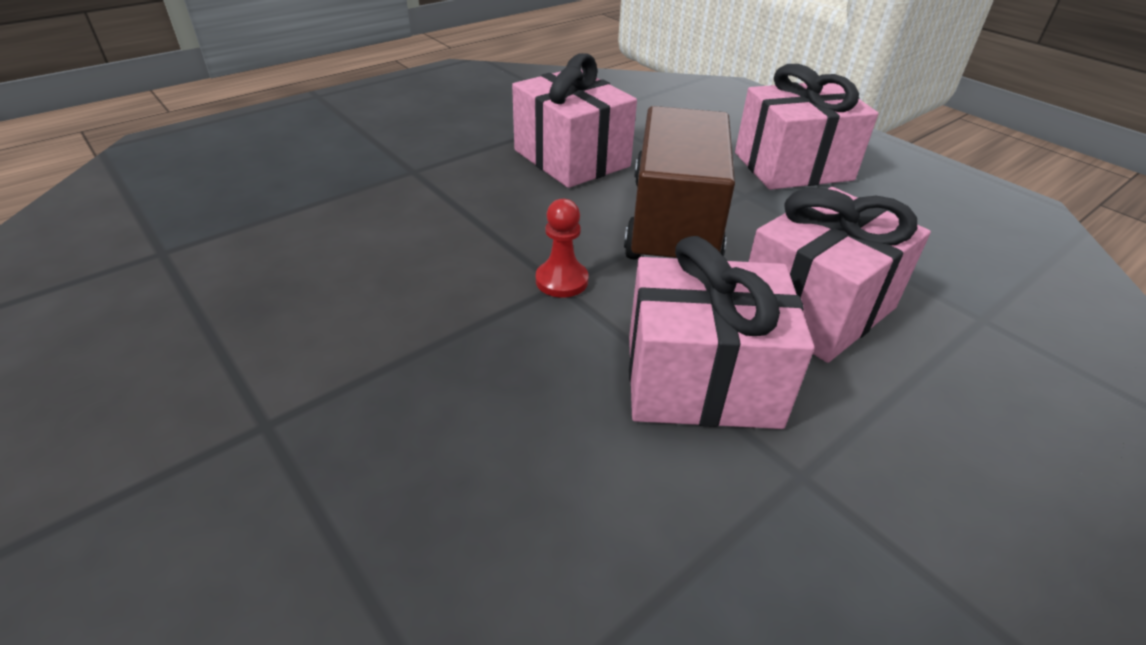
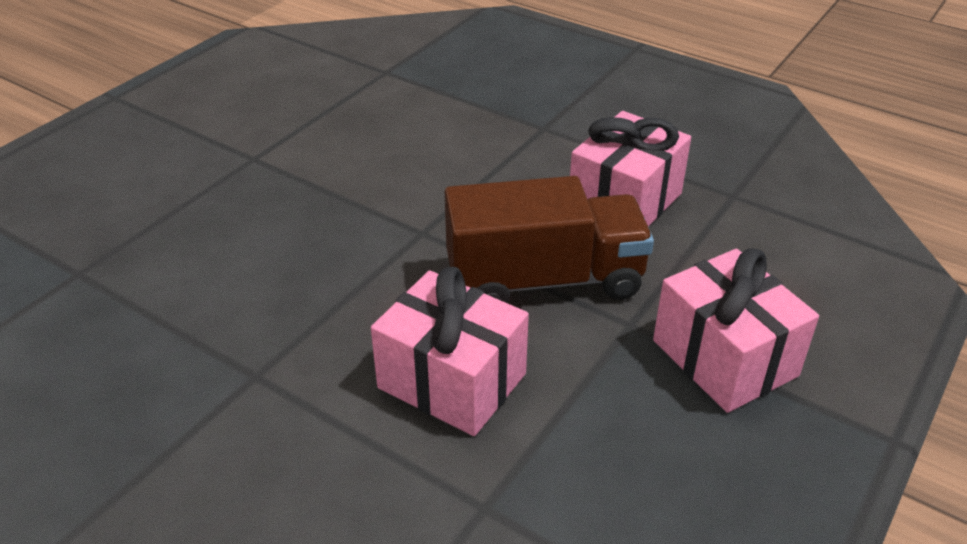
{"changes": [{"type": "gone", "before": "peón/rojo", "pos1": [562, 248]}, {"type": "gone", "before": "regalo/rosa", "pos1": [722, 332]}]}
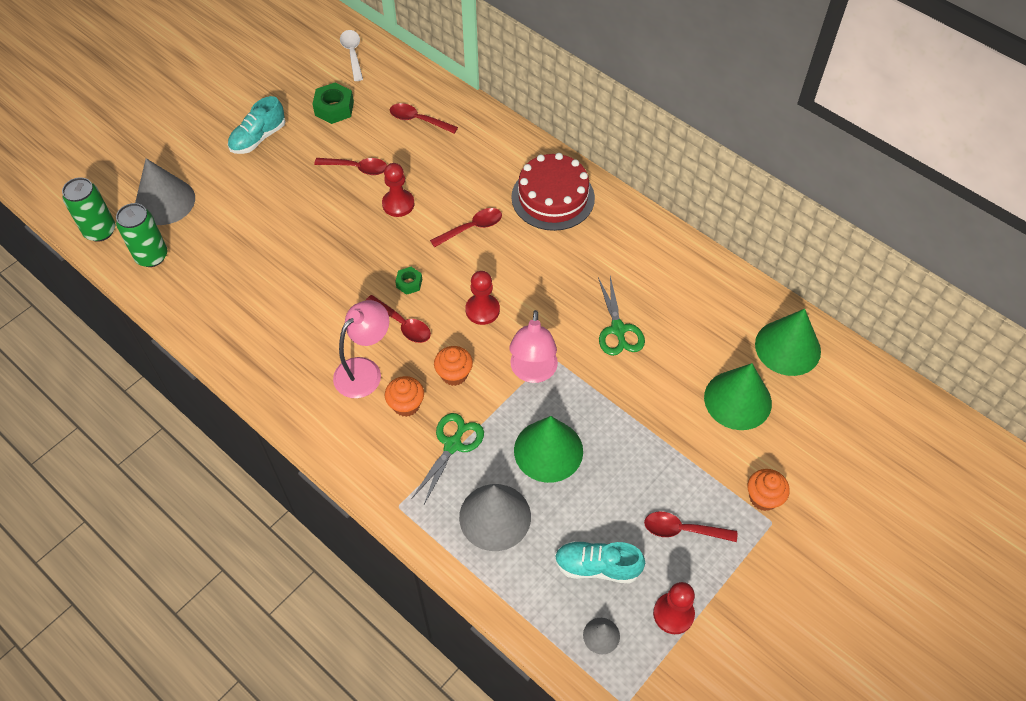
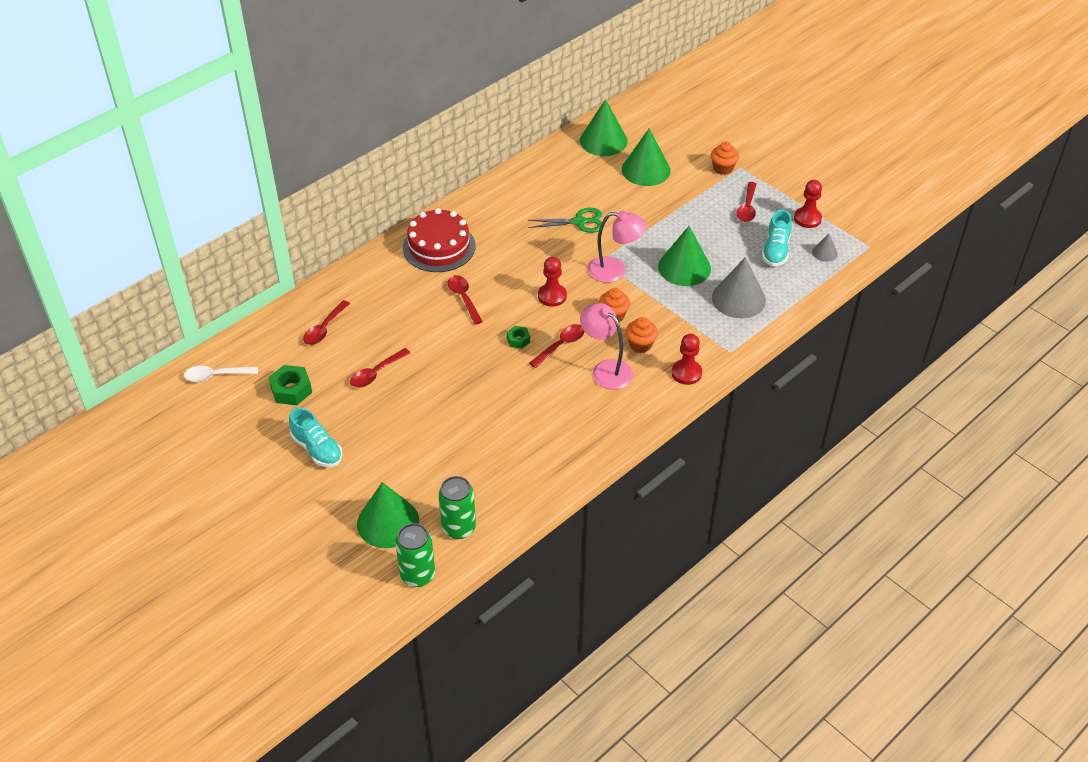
{"changes": [{"type": "gone", "before": "tijeras/verde", "pos1": [448, 458]}, {"type": "shifted", "before": "peón/rojo", "pos1": [398, 190], "pos2": [687, 359]}, {"type": "repainted", "before": "cono/gris", "after": "cono/verde", "pos1": [165, 191], "pos2": [388, 515]}, {"type": "rotated", "before": "cuchara/rojo", "pos1": [350, 166], "pos2": [380, 368], "turn": -150}]}
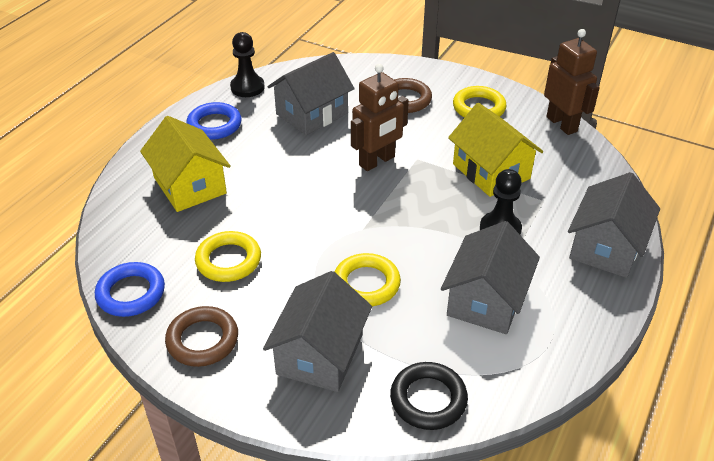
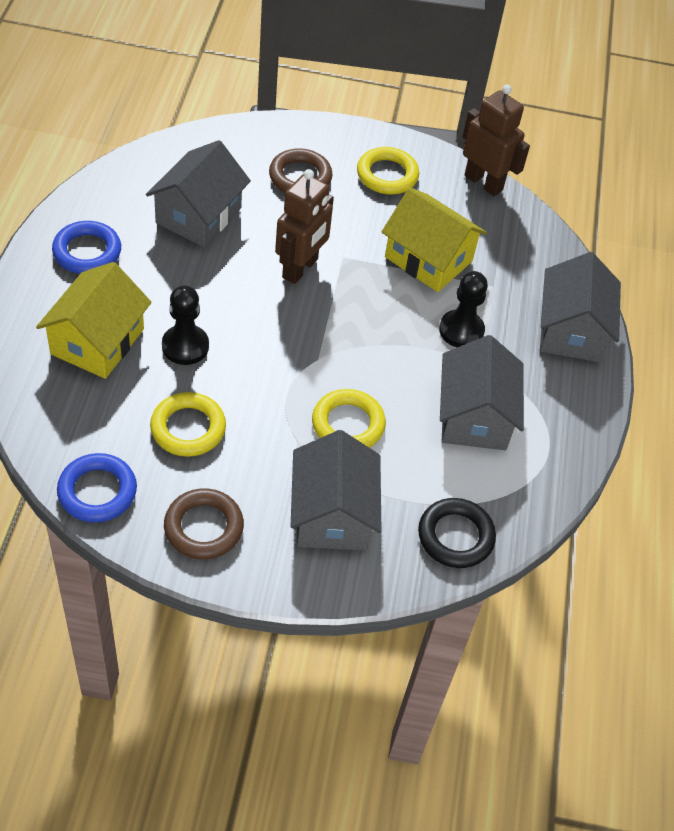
{"changes": [{"type": "shifted", "before": "peón/negro", "pos1": [247, 64], "pos2": [185, 325]}, {"type": "rotated", "before": "casa/amarillo", "pos1": [185, 164], "pos2": [94, 320], "turn": 75}]}
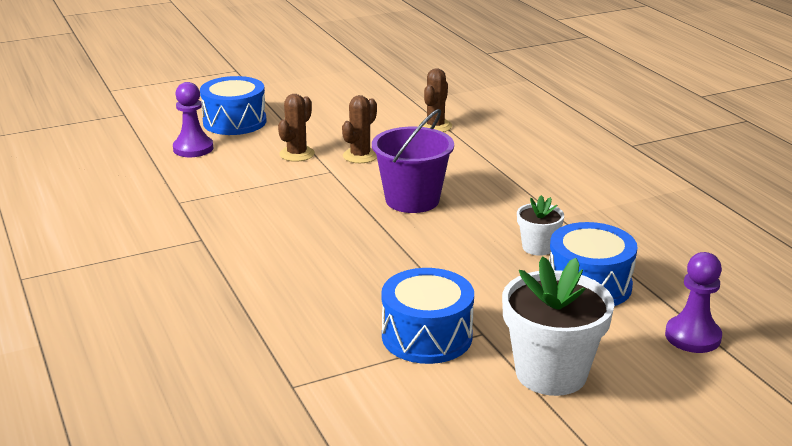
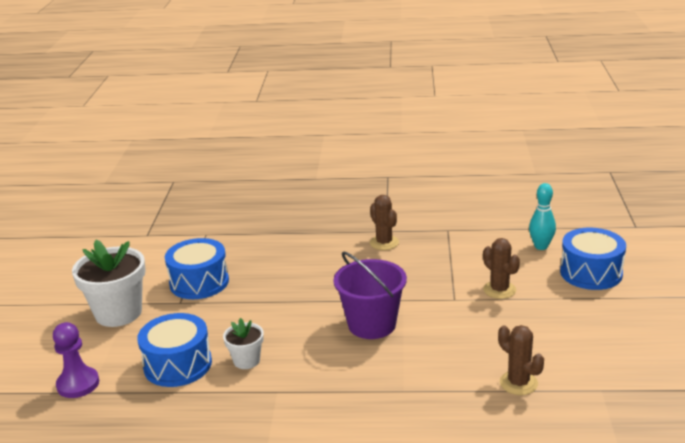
{"changes": [{"type": "shifted", "before": "cactus/marrón", "pos1": [359, 129], "pos2": [384, 222]}, {"type": "swapped", "before": "peón/morado", "after": "bolo/turquesa", "pos1": [193, 119], "pos2": [542, 216]}]}
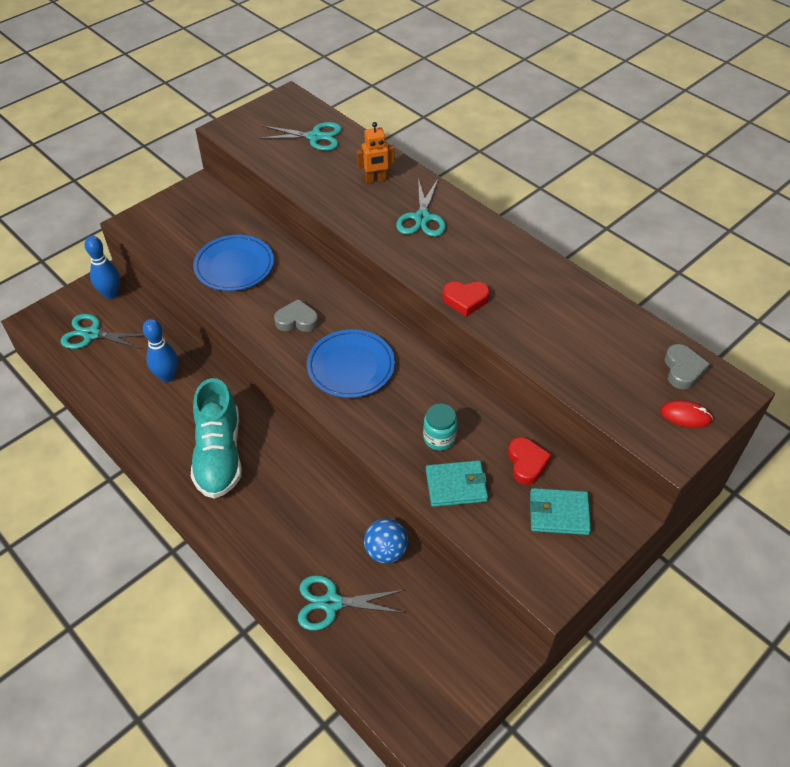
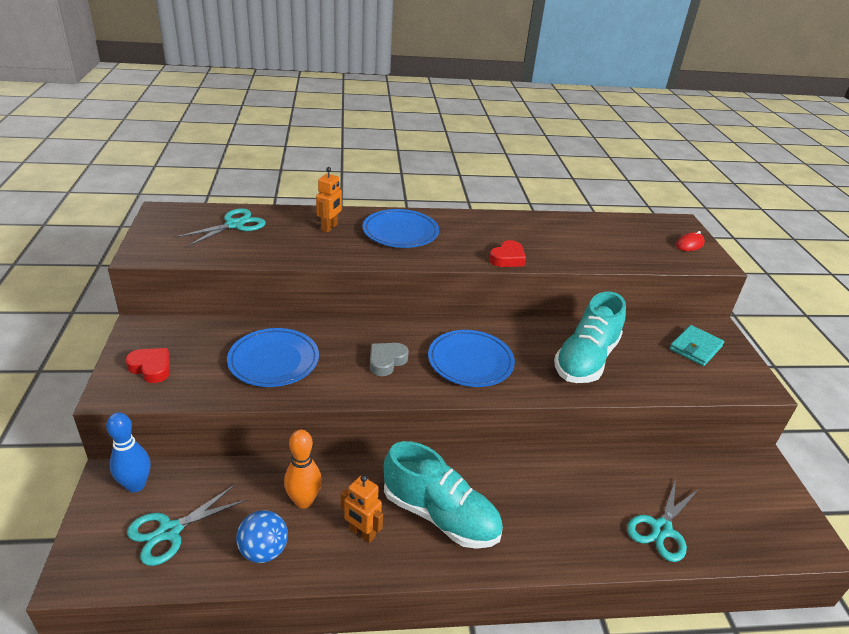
{"changes": [{"type": "gone", "before": "cartera/turquesa", "pos1": [457, 483]}, {"type": "gone", "before": "corazón/gris", "pos1": [687, 367]}, {"type": "new", "after": "robot/naranja", "pos2": [362, 509]}, {"type": "shifted", "before": "pelota/azul", "pos1": [386, 540], "pos2": [262, 536]}, {"type": "shifted", "before": "corazón/rojo", "pos1": [529, 461], "pos2": [147, 365]}, {"type": "swapped", "before": "tijeras/turquesa", "after": "plato/azul", "pos1": [421, 207], "pos2": [401, 228]}, {"type": "swapped", "before": "tarro/turquesa", "after": "zapato/turquesa", "pos1": [440, 427], "pos2": [590, 337]}, {"type": "repainted", "before": "bolo/azul", "after": "bolo/naranja", "pos1": [160, 350], "pos2": [303, 469]}]}
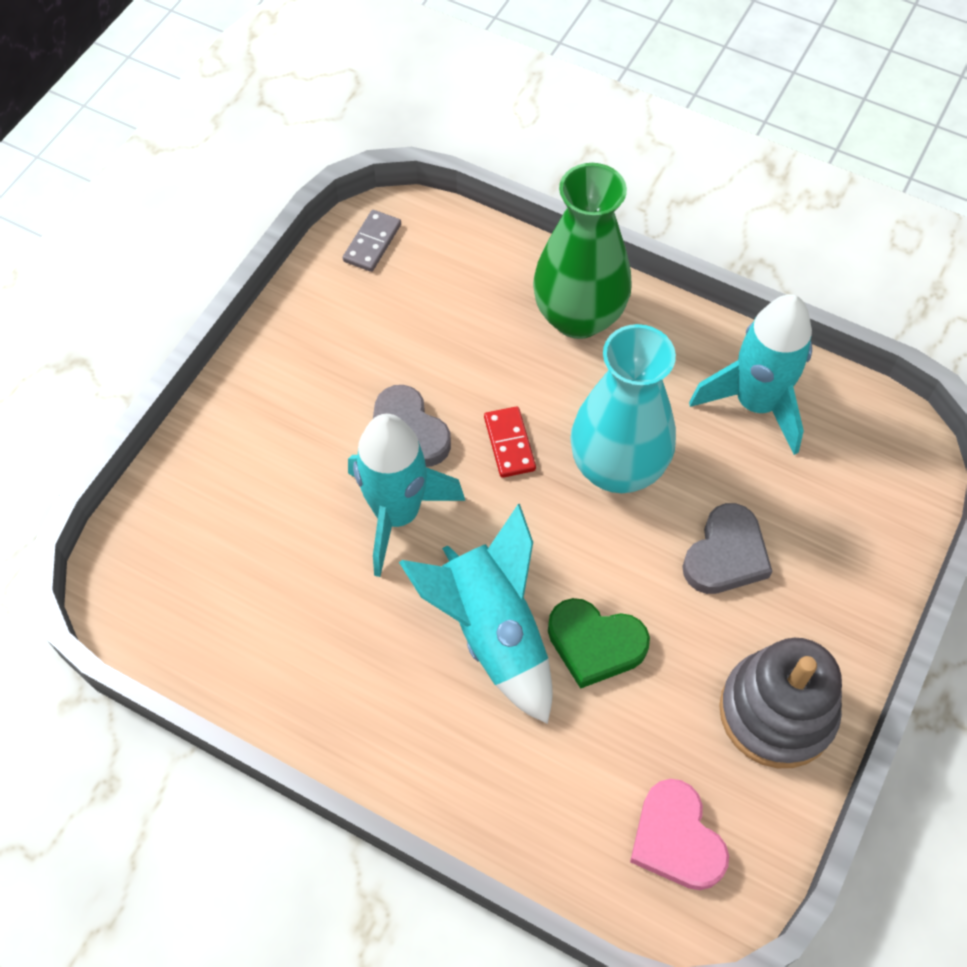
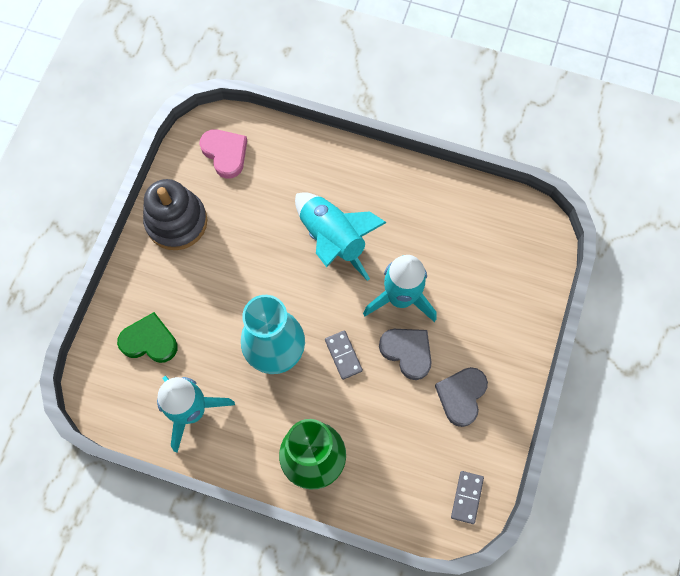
{"changes": [{"type": "shifted", "before": "corazón/verde", "pos1": [599, 643], "pos2": [147, 337]}, {"type": "shifted", "before": "corazón/gris", "pos1": [727, 548], "pos2": [461, 397]}, {"type": "repainted", "before": "ficha de dominó/rojo", "after": "ficha de dominó/gris", "pos1": [510, 442], "pos2": [344, 355]}]}
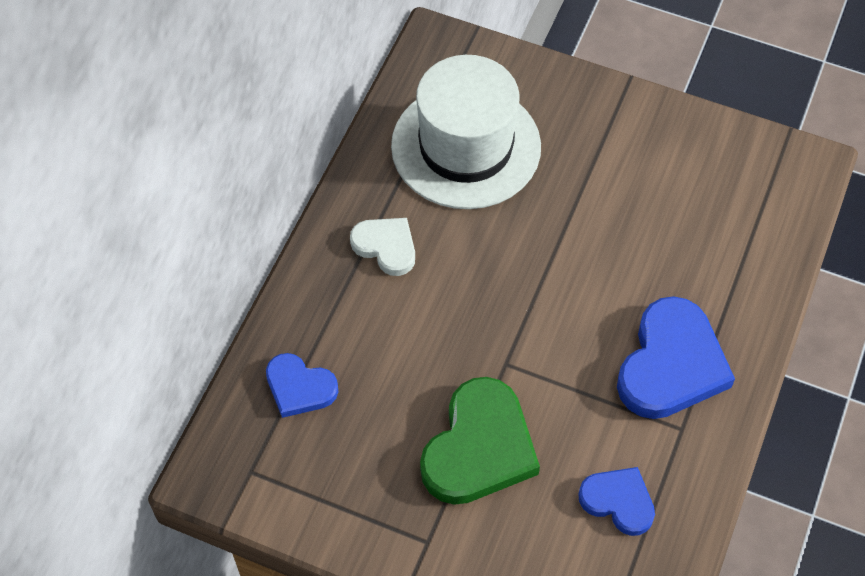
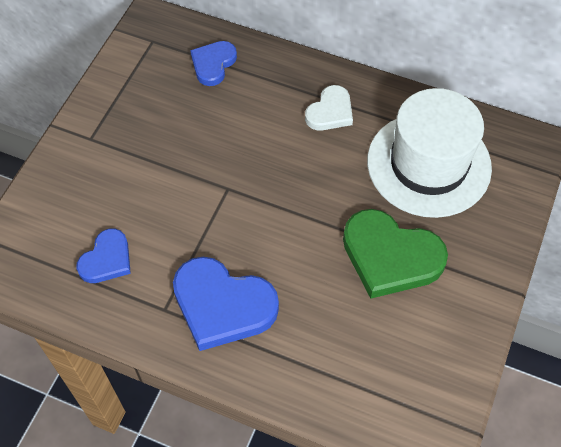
{"changes": [{"type": "shifted", "before": "corazón/verde", "pos1": [480, 441], "pos2": [395, 254]}]}
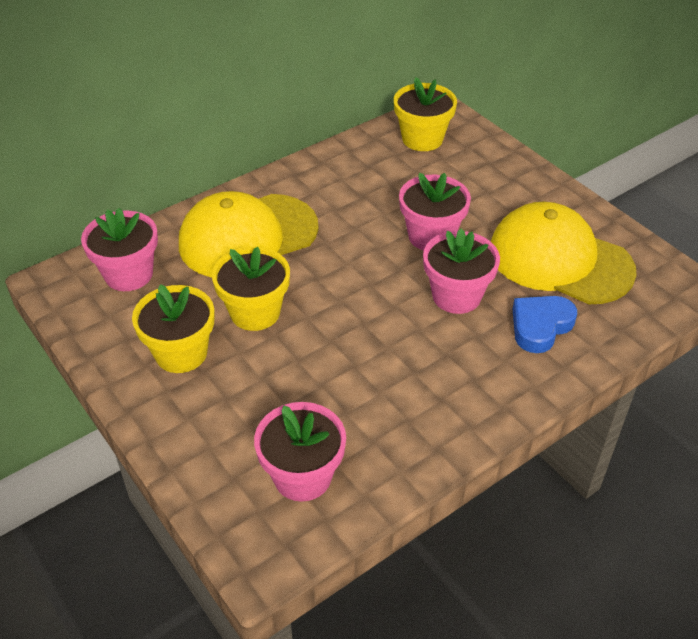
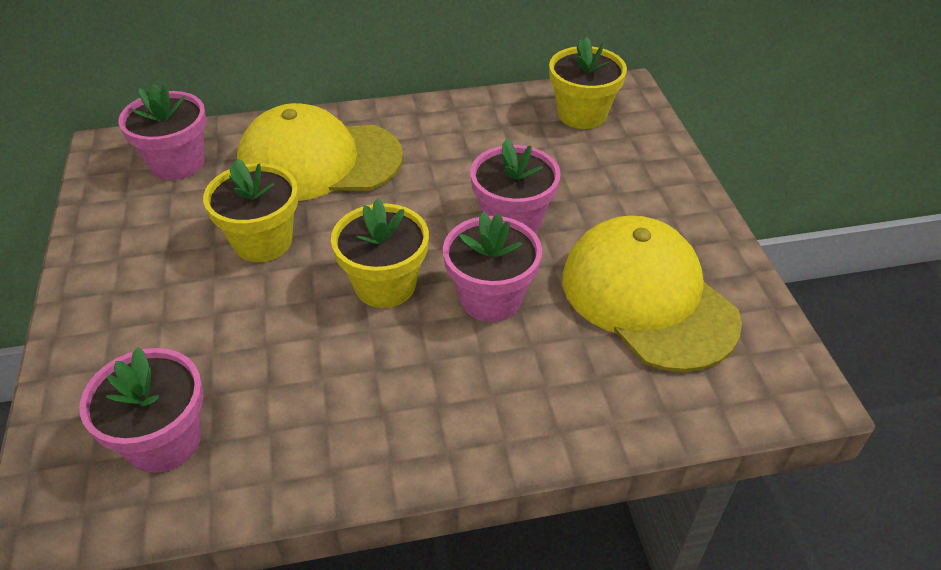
{"changes": [{"type": "gone", "before": "corazón/azul", "pos1": [545, 324]}, {"type": "shifted", "before": "maceta/amarillo", "pos1": [173, 328], "pos2": [380, 253]}]}
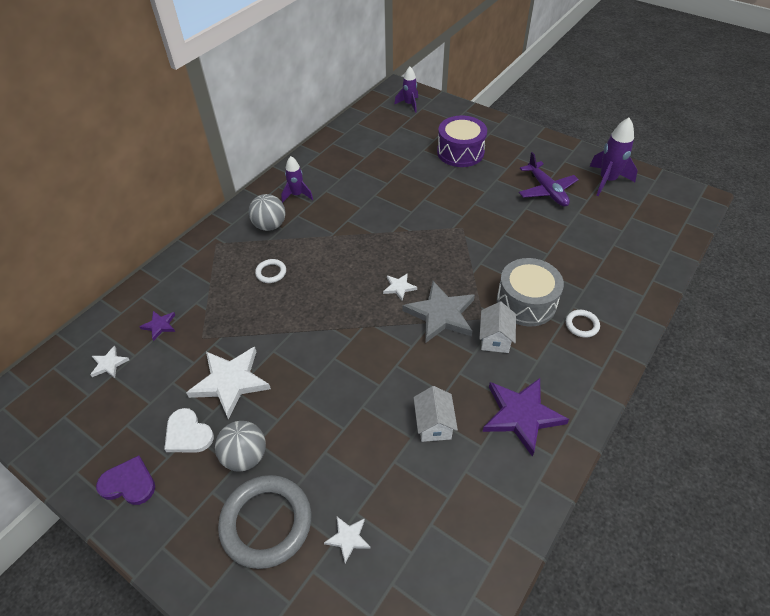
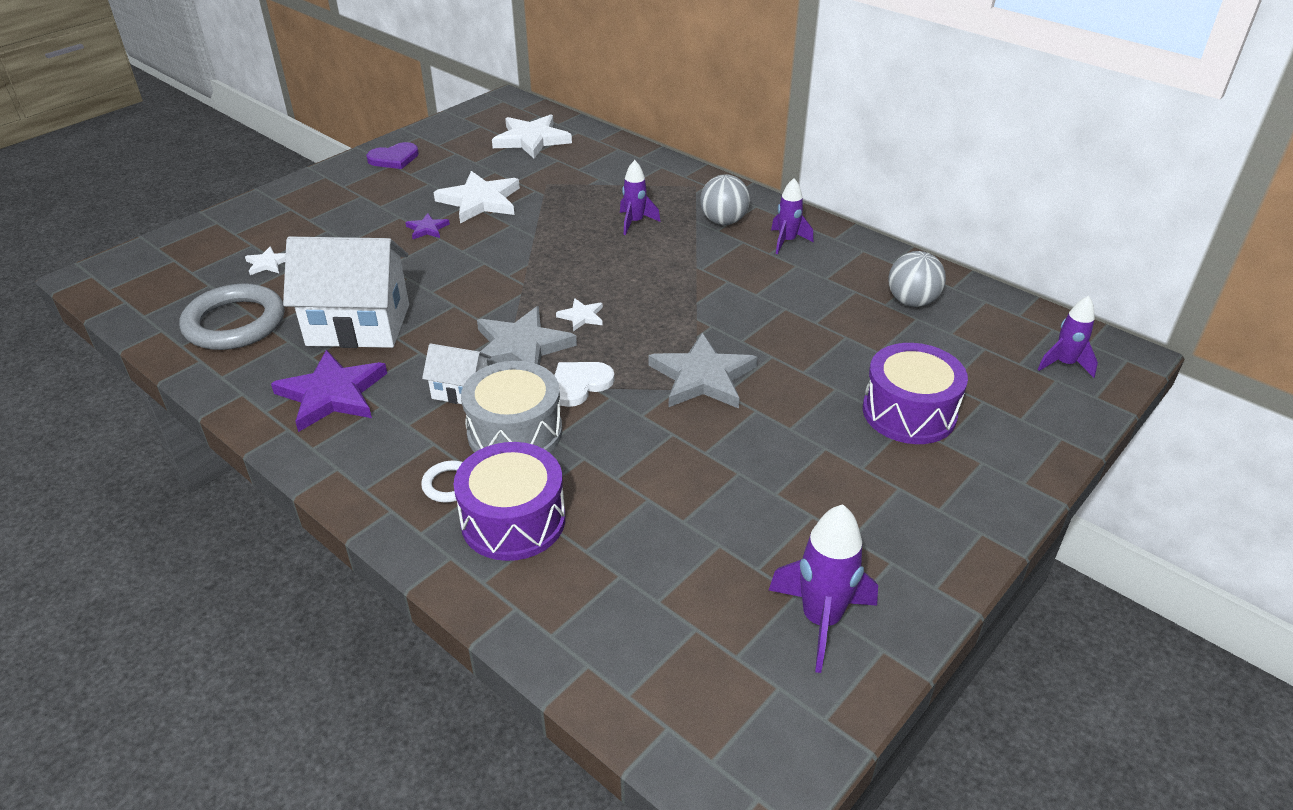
{"changes": [{"type": "gone", "before": "avión/morado", "pos1": [549, 179]}, {"type": "new", "after": "tambor/morado", "pos2": [509, 501]}, {"type": "new", "after": "estrella/gris", "pos2": [703, 371]}, {"type": "shifted", "before": "estrella/morado", "pos1": [157, 326], "pos2": [427, 226]}, {"type": "shifted", "before": "corazón/blanco", "pos1": [189, 430], "pos2": [584, 384]}, {"type": "shifted", "before": "pelota/gris", "pos1": [240, 446], "pos2": [917, 279]}, {"type": "shifted", "before": "anillo/gris", "pos1": [264, 522], "pos2": [232, 316]}, {"type": "swapped", "before": "anillo/blanco", "after": "cohete/morado", "pos1": [270, 271], "pos2": [640, 197]}, {"type": "rotated", "before": "corazón/morado", "pos1": [125, 480], "pos2": [392, 155], "turn": 45}, {"type": "scaled", "before": "estrella/blanco", "pos1": [109, 362], "pos2": [532, 136], "scale": 2.08}, {"type": "scaled", "before": "casa/blanco", "pos1": [436, 414], "pos2": [346, 292], "scale": 2.02}]}
